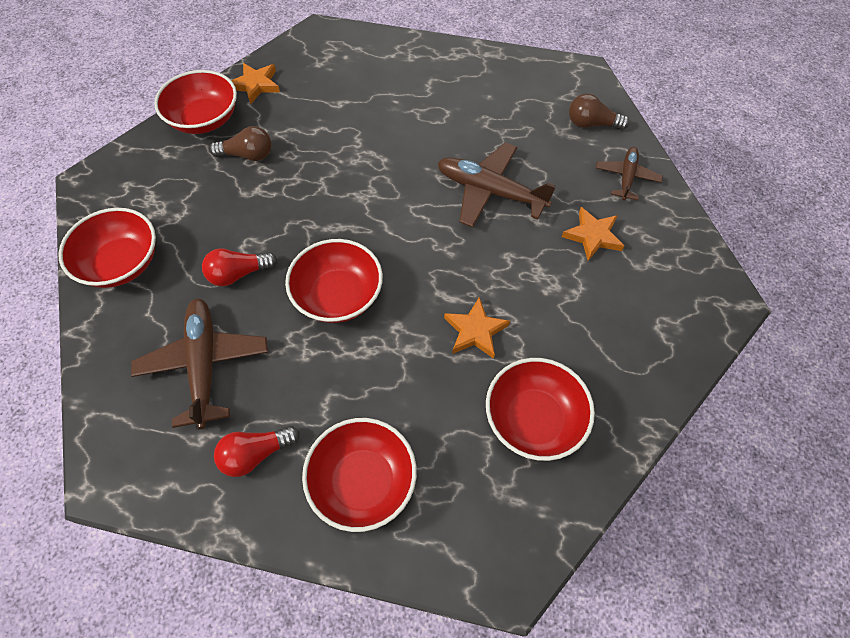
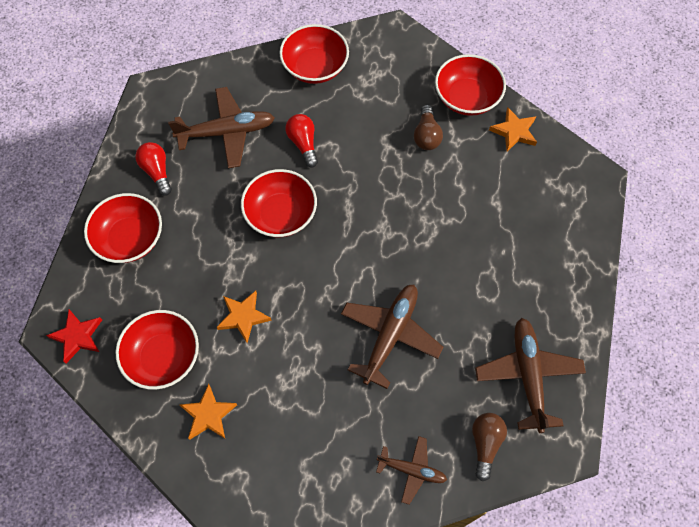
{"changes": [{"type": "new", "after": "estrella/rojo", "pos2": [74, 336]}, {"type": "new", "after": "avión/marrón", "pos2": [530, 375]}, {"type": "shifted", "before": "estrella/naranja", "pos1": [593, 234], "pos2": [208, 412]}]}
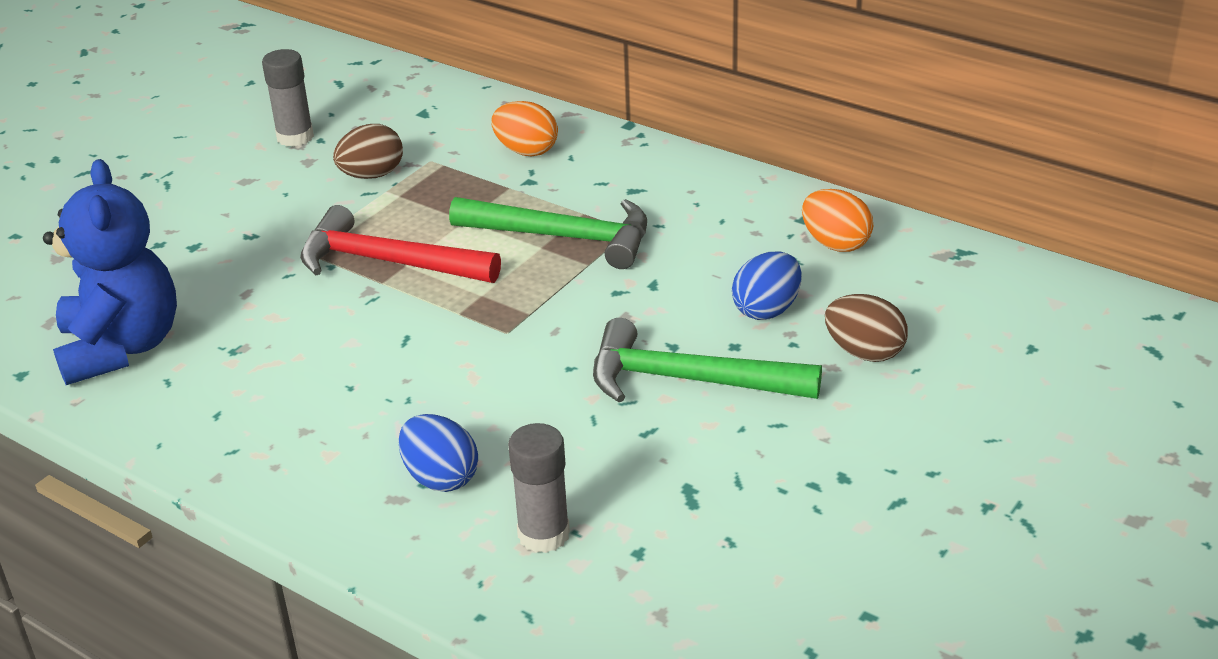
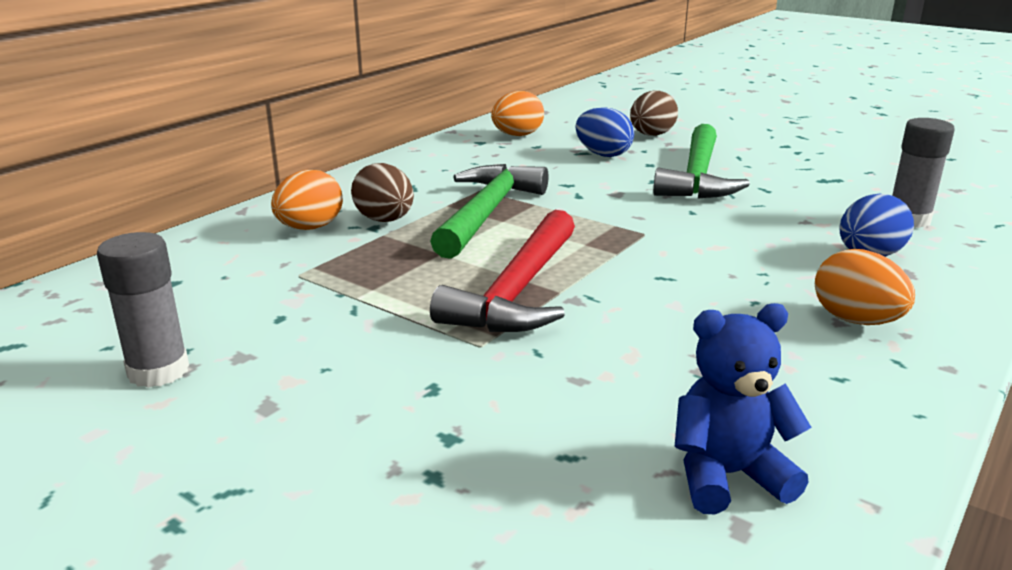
{"changes": [{"type": "new", "after": "huevo/naranja", "pos2": [865, 287]}, {"type": "shifted", "before": "huevo/marrón", "pos1": [368, 151], "pos2": [382, 192]}, {"type": "scaled", "before": "osito/azul", "pos1": [110, 272], "pos2": [743, 409], "scale": 0.6}]}
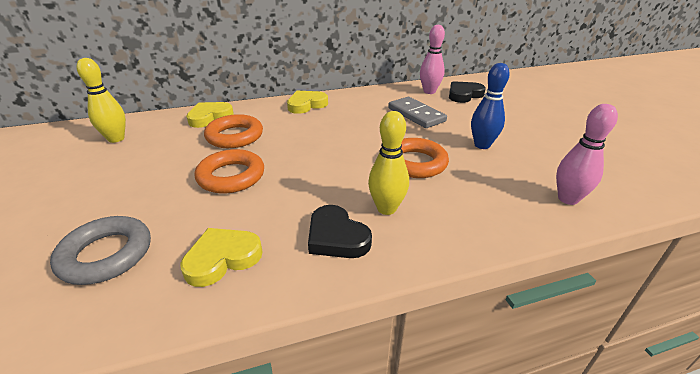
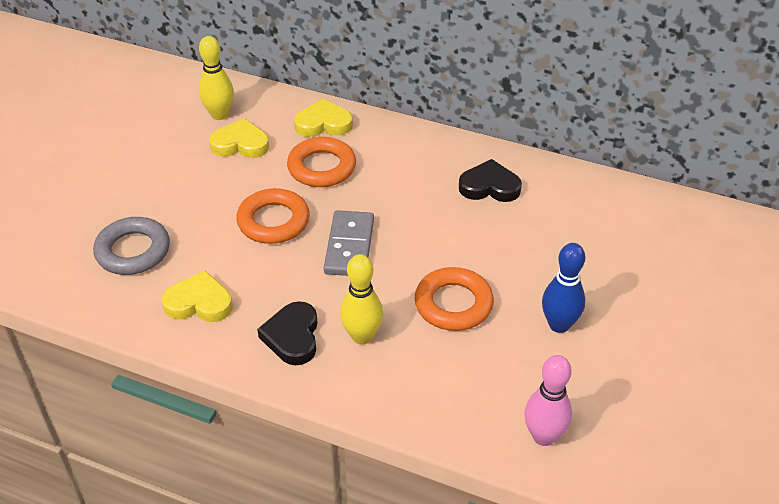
{"changes": [{"type": "gone", "before": "bolo/rosa", "pos1": [432, 59]}, {"type": "shifted", "before": "corazón/amarillo", "pos1": [307, 102], "pos2": [239, 138]}, {"type": "shifted", "before": "ficha de dominó/gris", "pos1": [417, 112], "pos2": [349, 243]}, {"type": "shifted", "before": "corazón/negro", "pos1": [467, 92], "pos2": [490, 180]}]}
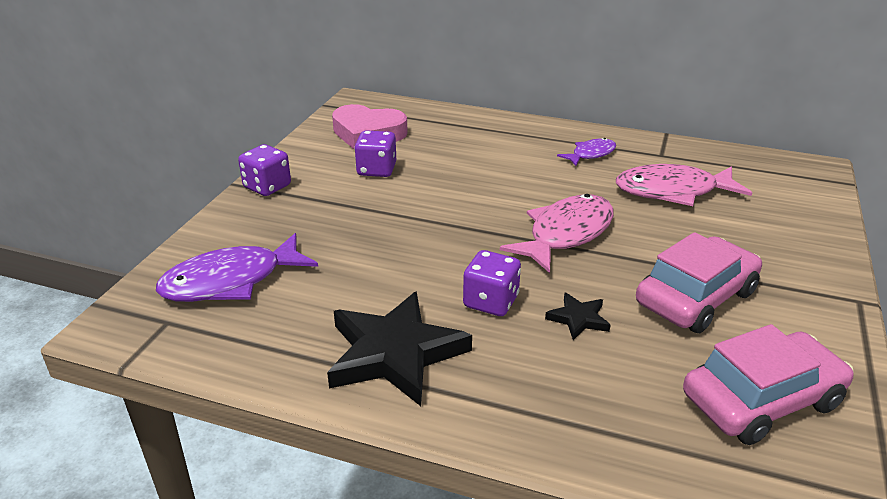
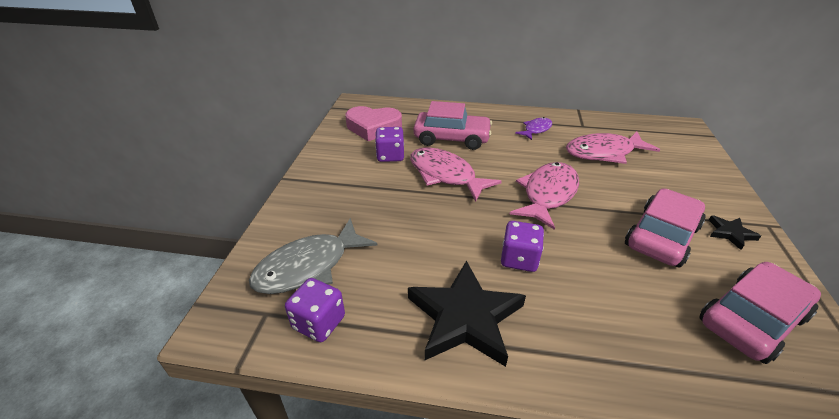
{"changes": [{"type": "new", "after": "pez/rosa", "pos2": [456, 174]}, {"type": "new", "after": "coche/rosa", "pos2": [452, 125]}, {"type": "shifted", "before": "dado/morado", "pos1": [264, 170], "pos2": [315, 310]}, {"type": "shifted", "before": "estrella/negro", "pos1": [577, 316], "pos2": [735, 232]}, {"type": "repainted", "before": "pez/morado", "after": "pez/gris", "pos1": [237, 267], "pos2": [313, 256]}]}
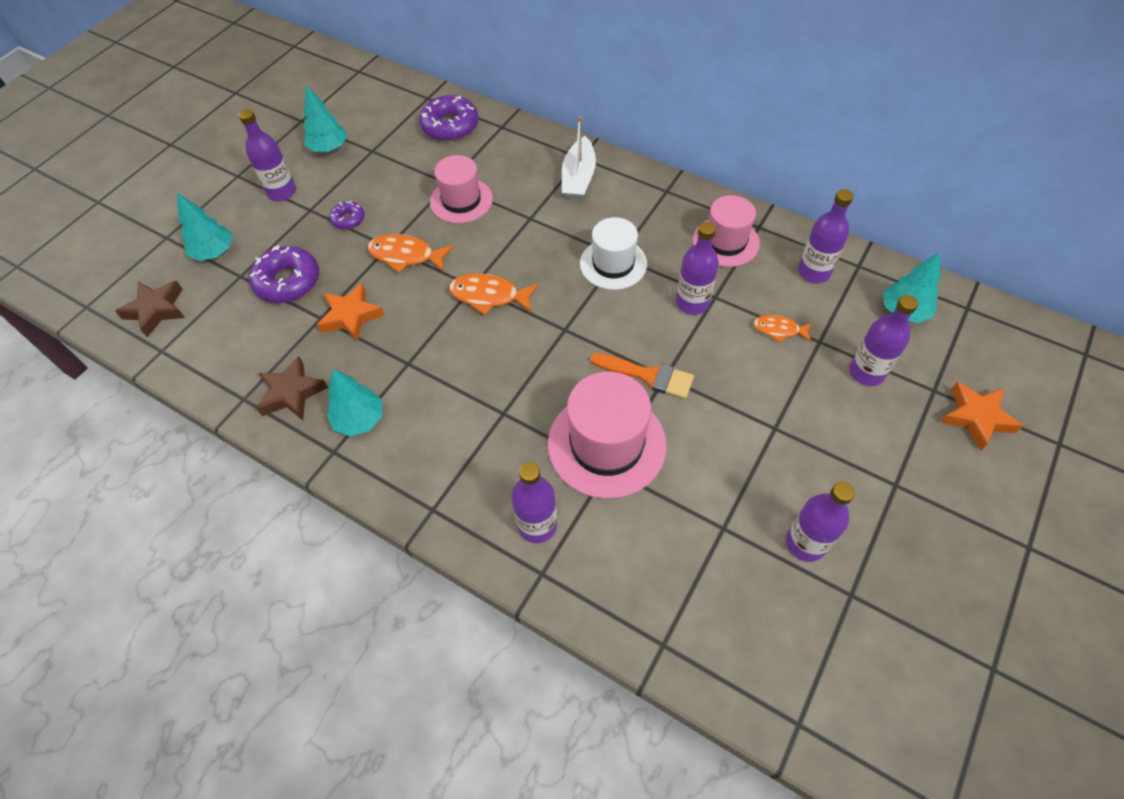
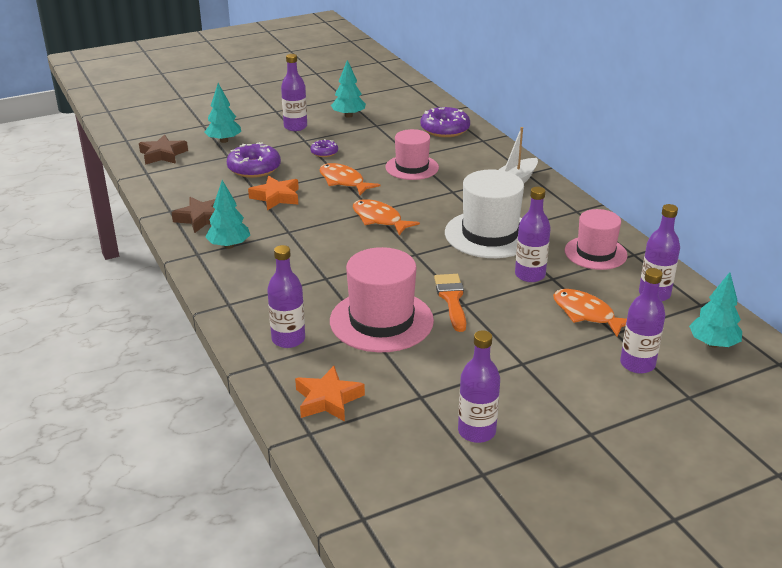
{"changes": [{"type": "shifted", "before": "estrella/naranja", "pos1": [981, 416], "pos2": [330, 394]}, {"type": "rotated", "before": "pincel/naranja", "pos1": [642, 376], "pos2": [450, 303], "turn": -150}, {"type": "scaled", "before": "sombrero/blanco", "pos1": [613, 253], "pos2": [484, 213], "scale": 1.51}, {"type": "scaled", "before": "pez/naranja", "pos1": [782, 329], "pos2": [590, 313], "scale": 1.59}]}
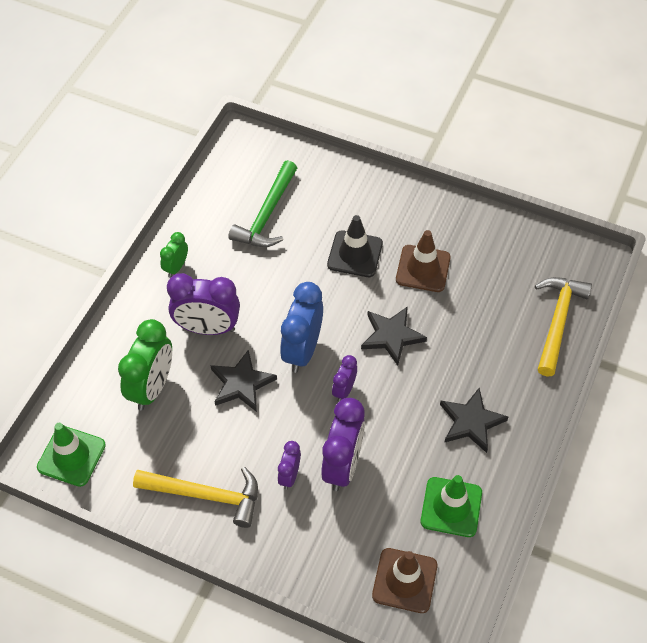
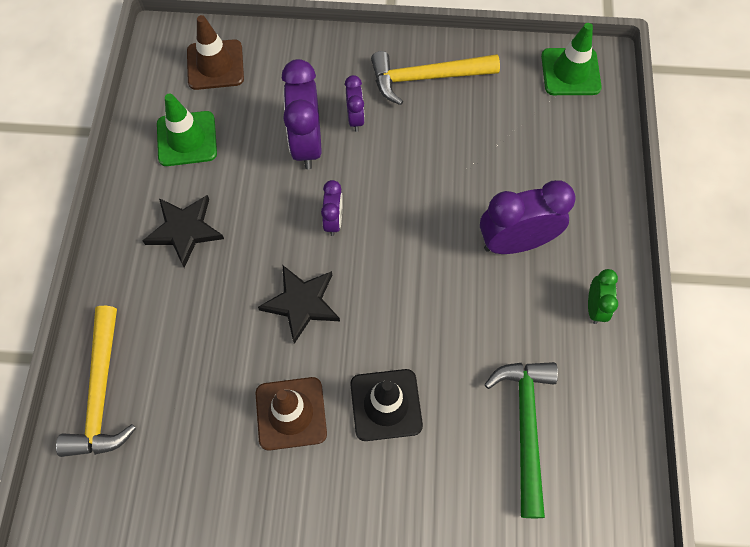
{"changes": [{"type": "gone", "before": "despertador/verde", "pos1": [145, 364]}, {"type": "gone", "before": "estrella/negro", "pos1": [243, 380]}, {"type": "gone", "before": "despertador/azul", "pos1": [301, 327]}]}
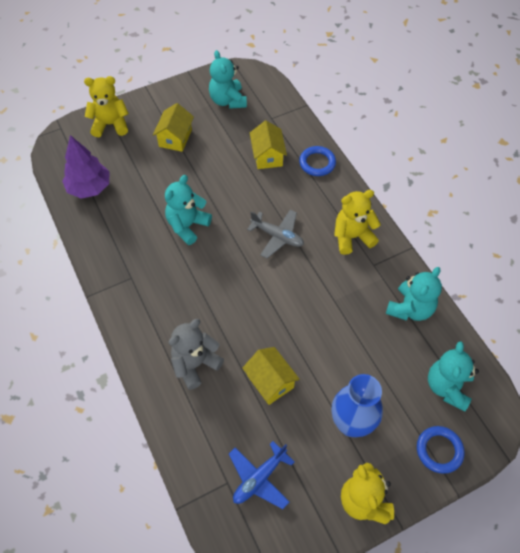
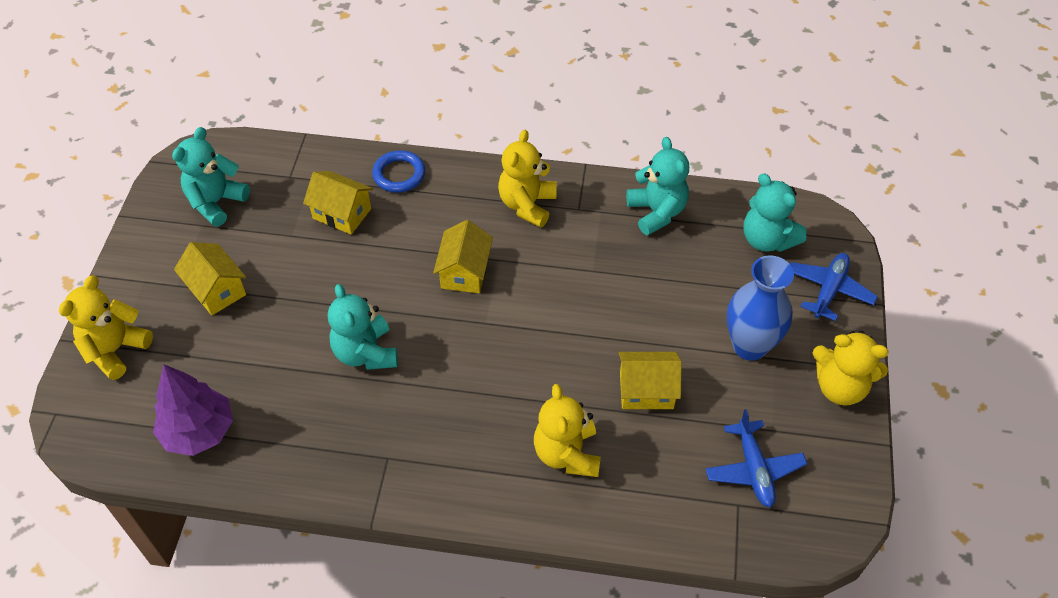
{"changes": [{"type": "swapped", "before": "avión/gris", "after": "casa/amarillo", "pos1": [275, 234], "pos2": [463, 256]}, {"type": "swapped", "before": "anillo/azul", "after": "avión/azul", "pos1": [441, 450], "pos2": [834, 287]}, {"type": "repainted", "before": "osito/gris", "after": "osito/amarillo", "pos1": [196, 354], "pos2": [567, 430]}, {"type": "rotated", "before": "osito/turquesa", "pos1": [228, 79], "pos2": [211, 177], "turn": 105}]}
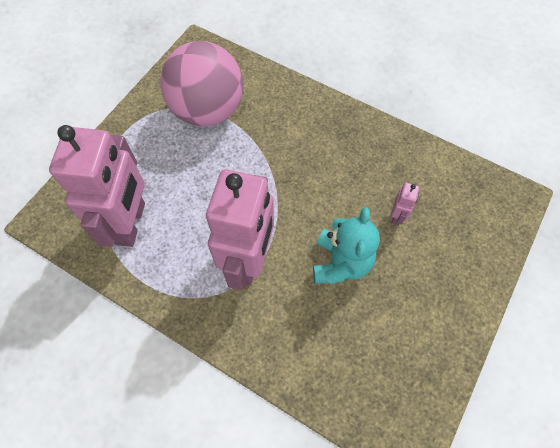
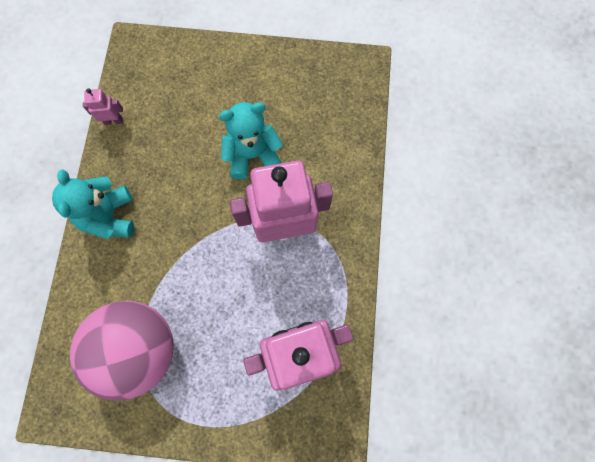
{"changes": [{"type": "new", "after": "osito/turquesa", "pos2": [93, 204]}, {"type": "shifted", "before": "robot/rosa", "pos1": [405, 204], "pos2": [103, 106]}]}
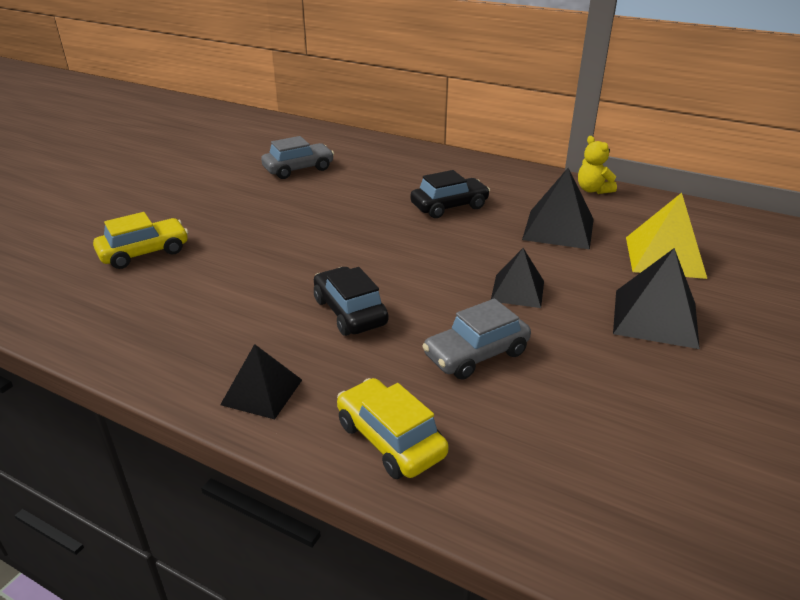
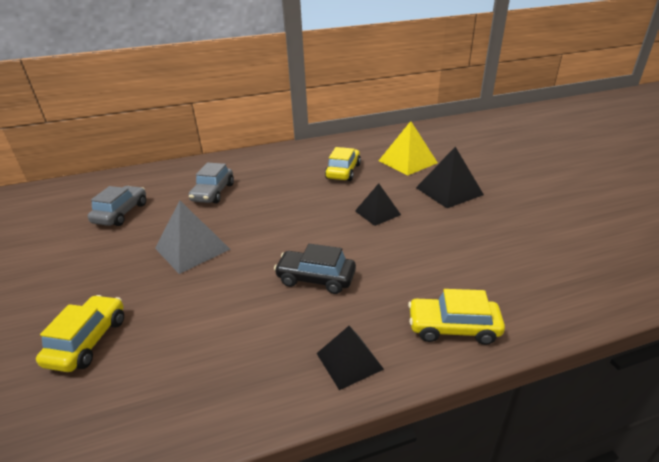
{"changes": [{"type": "gone", "before": "coche/negro", "pos1": [450, 194]}, {"type": "gone", "before": "osito/amarillo", "pos1": [597, 165]}, {"type": "new", "after": "pirámide/gris", "pos2": [192, 237]}, {"type": "shifted", "before": "coche/gris", "pos1": [476, 339], "pos2": [211, 183]}, {"type": "swapped", "before": "pirámide/negro", "after": "coche/amarillo", "pos1": [558, 209], "pos2": [343, 164]}]}
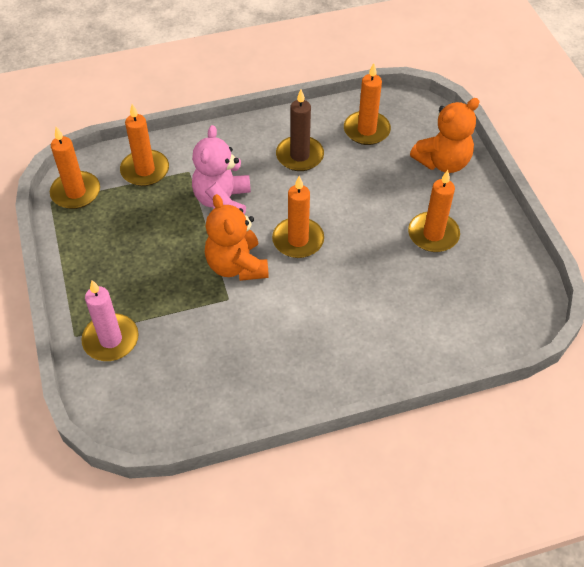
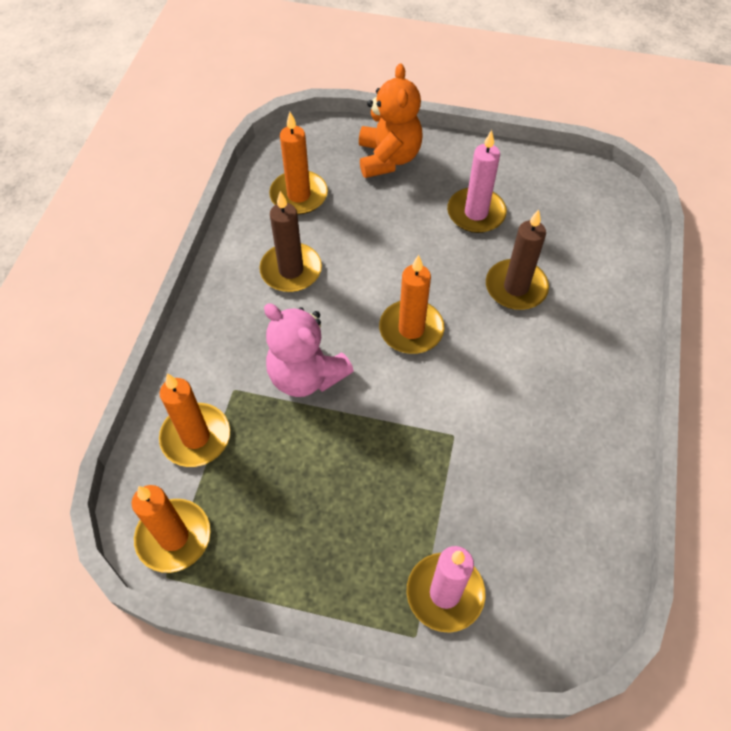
{"changes": [{"type": "gone", "before": "osito/naranja", "pos1": [237, 237]}, {"type": "new", "after": "vela/marrón", "pos2": [517, 259]}, {"type": "repainted", "before": "vela/naranja", "after": "vela/rosa", "pos1": [434, 211], "pos2": [477, 181]}]}
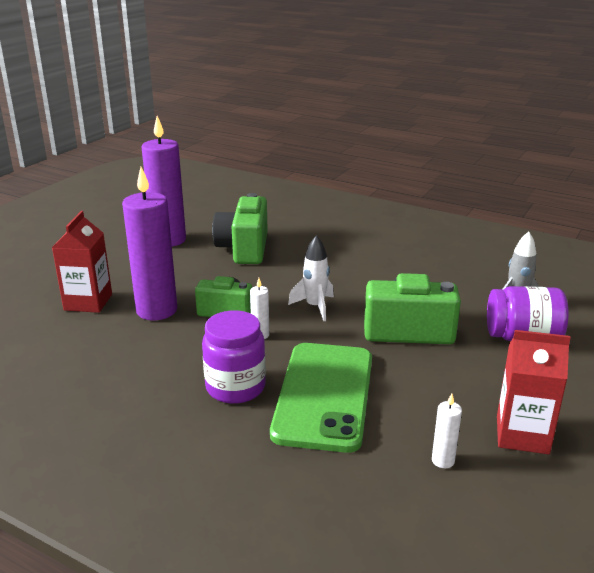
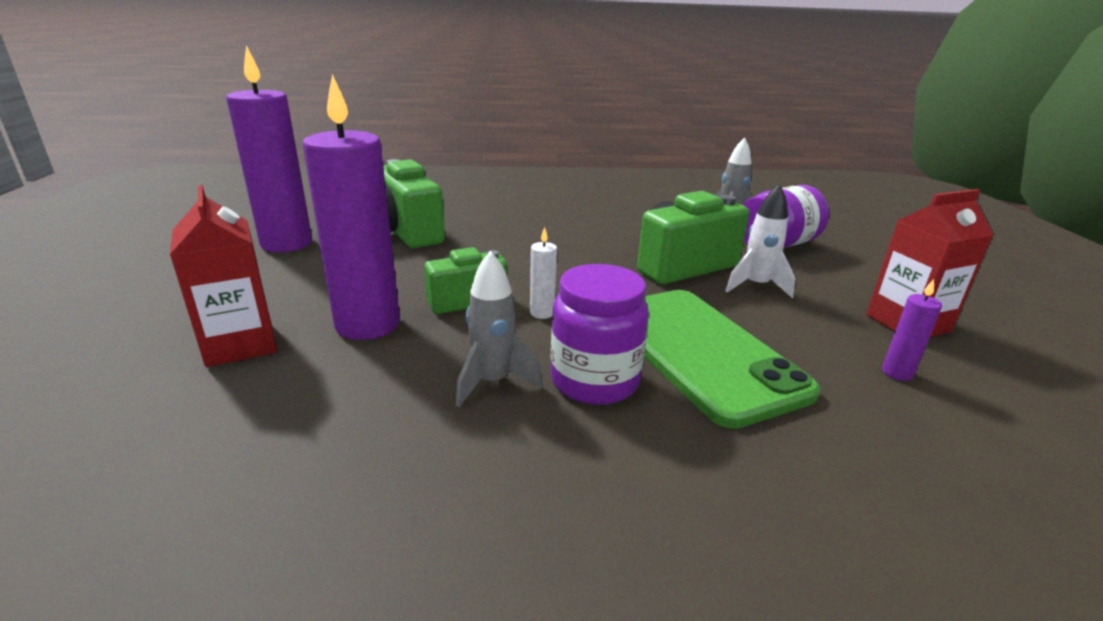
{"changes": [{"type": "new", "after": "cohete/gris", "pos2": [499, 329]}, {"type": "shifted", "before": "cohete/blanco", "pos1": [311, 278], "pos2": [760, 241]}, {"type": "repainted", "before": "vela/blanco", "after": "vela/morado", "pos1": [447, 431], "pos2": [912, 330]}]}
